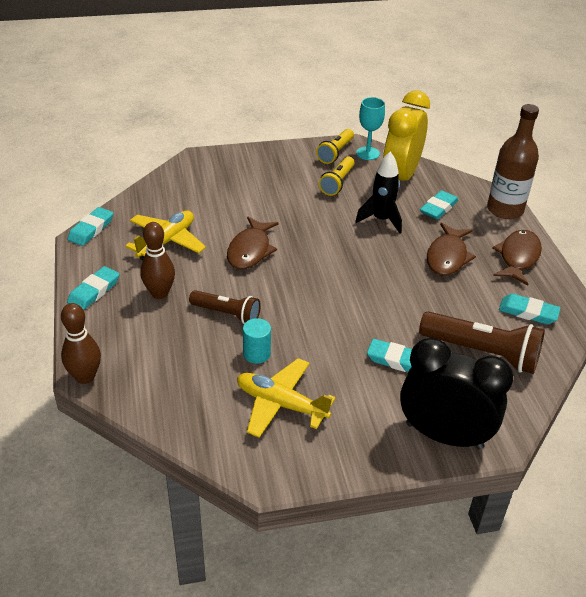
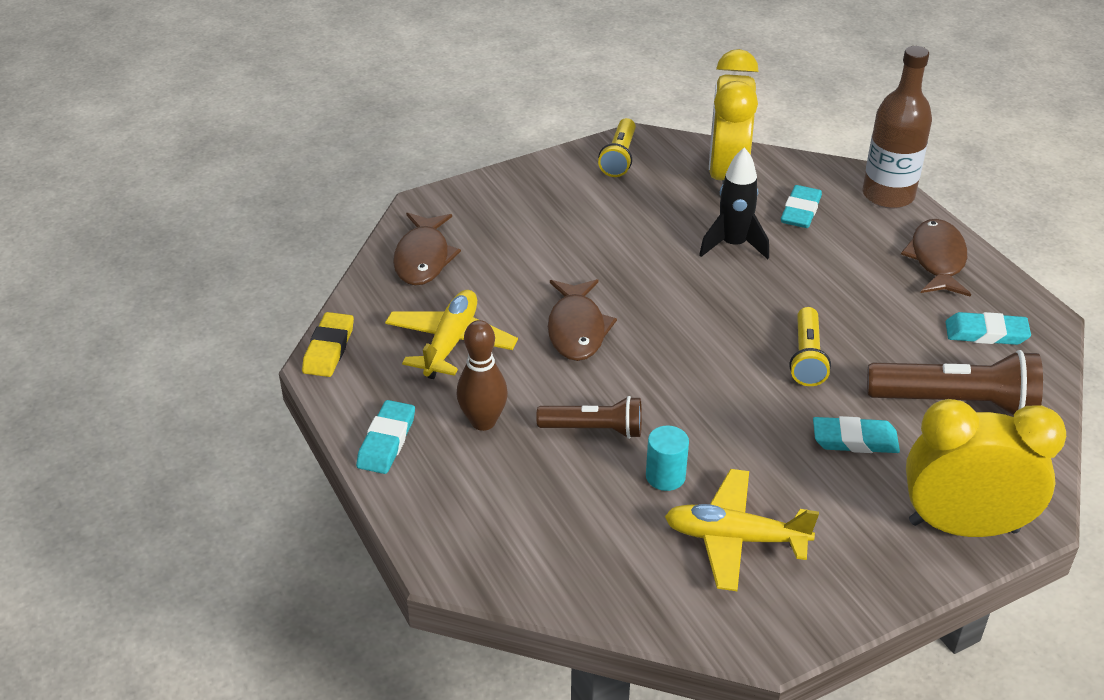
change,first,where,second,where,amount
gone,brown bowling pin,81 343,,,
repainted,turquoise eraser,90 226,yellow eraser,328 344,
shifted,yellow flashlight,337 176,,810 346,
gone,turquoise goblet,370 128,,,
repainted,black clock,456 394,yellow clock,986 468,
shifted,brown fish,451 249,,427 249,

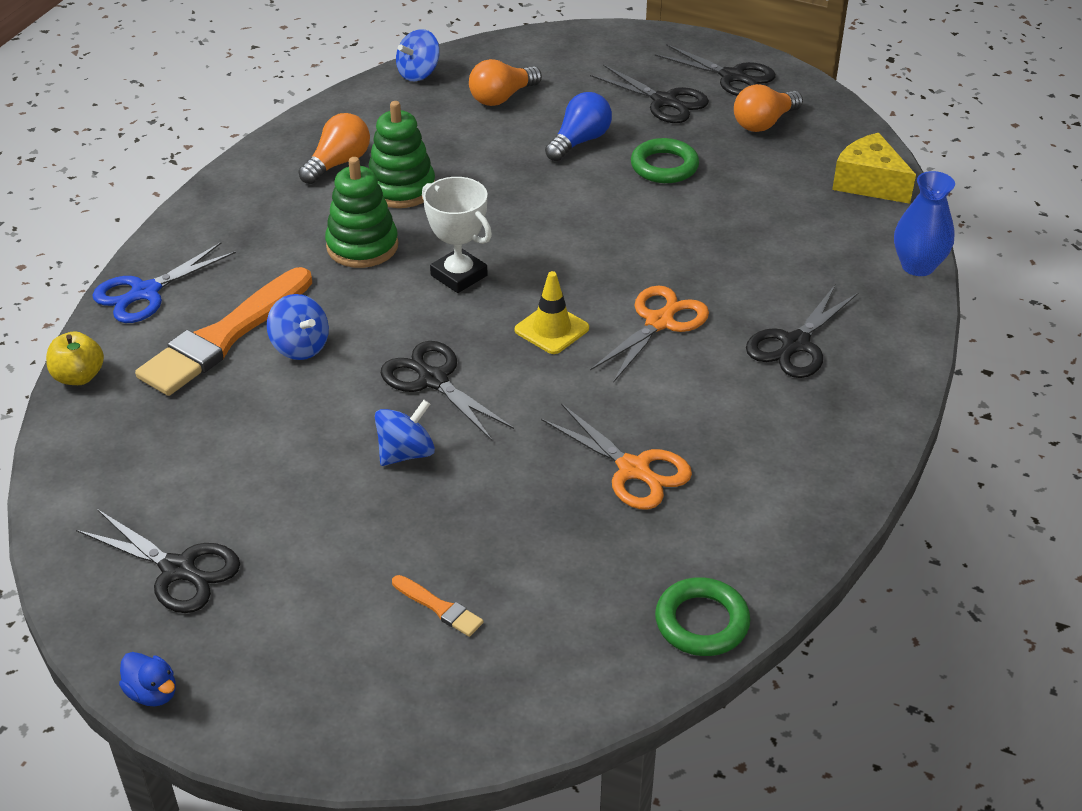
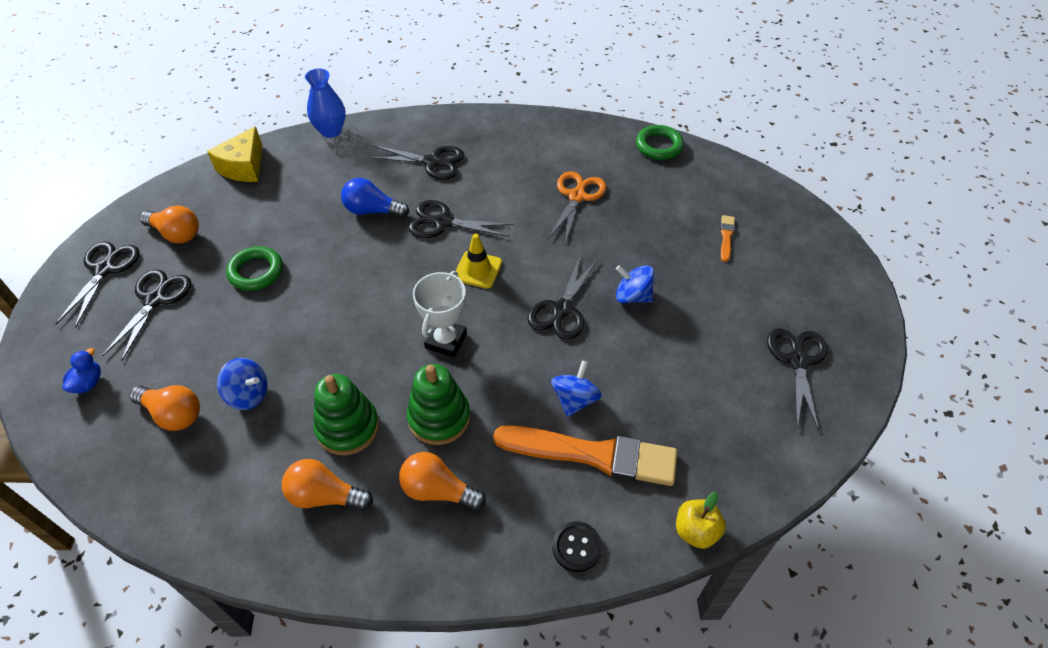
change,first,where,second,where,amount
swapped,blue scissors,164 282,black button,577 547,
shifted,blue duck,147 679,,81 370,
shifted,blue spinning top,418 55,,242 384,
shifted,blue light bulb,578 126,,375 198,
repainted,orange scissors,649 334,black scissors,460 219,
new,,,orange light bulb,442 481,

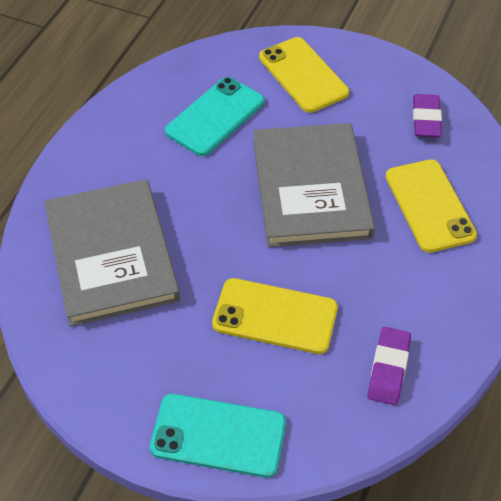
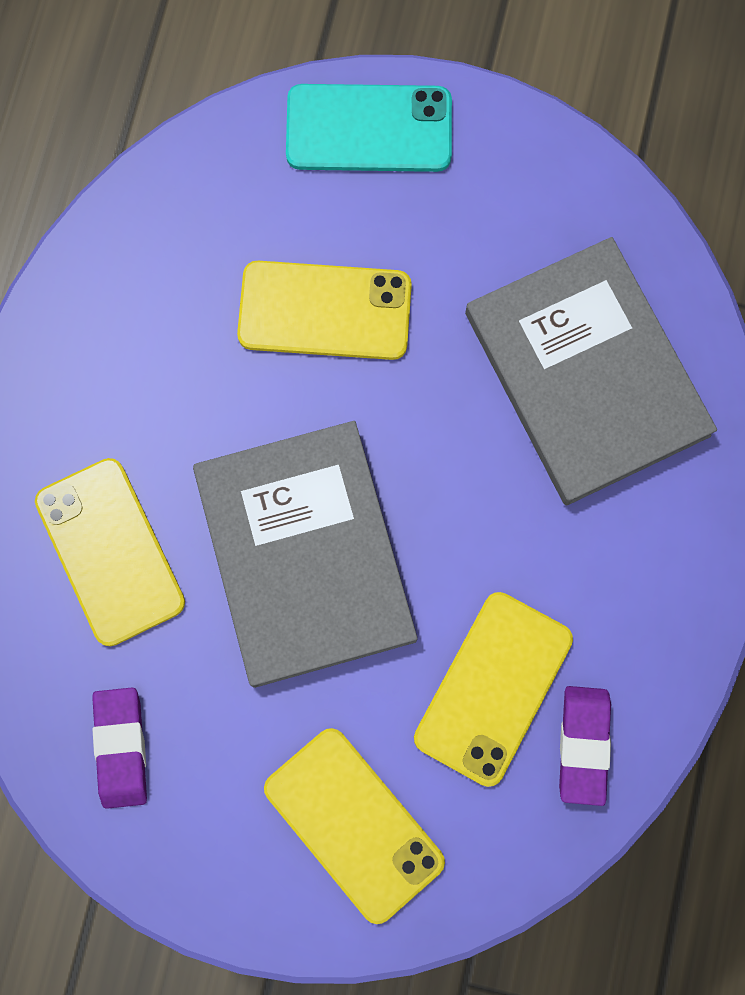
change,first,where,second,where,amount
repainted,turquoise phone,214 116,yellow phone,493 689,
shifted,purple eraser,389 366,,585 746,

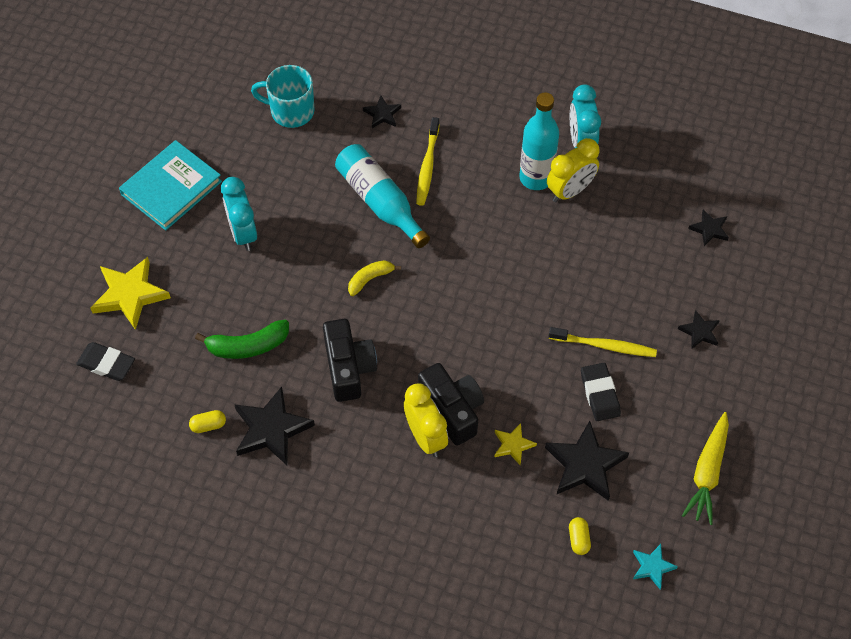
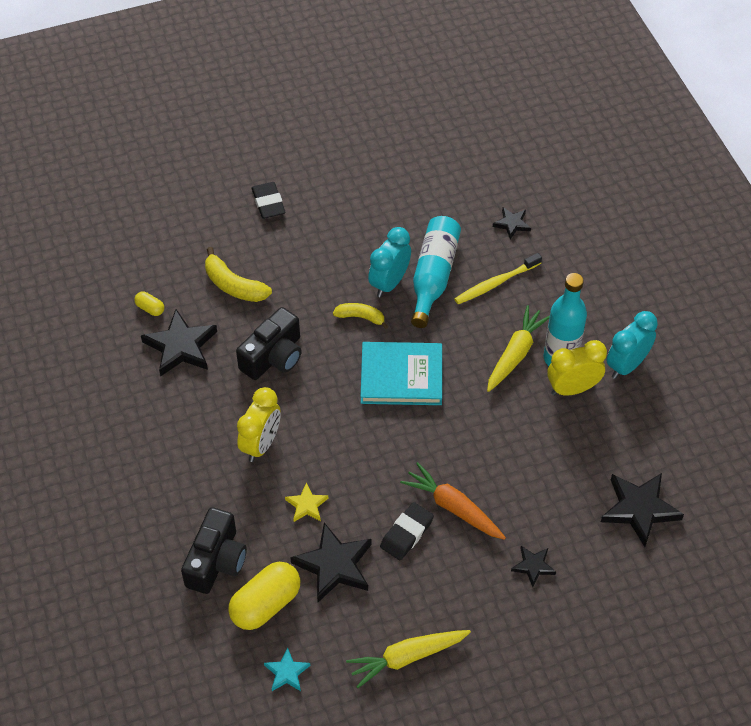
change,first,where,second,where,amount
shifted,black eraser,105 361,,269 200,
gone,yellow star,130 293,,,
shifted,turquoise book,170 185,,401 373,
repainted,green banana,242 339,yellow banana,238 274,
shifted,turquoise clock,239 214,,389 262,
gone,turquoise mug,283 96,,,
shifted,black camera,451 404,,214 550,
rotated,yellow clock,573 170,,577 368,150 degrees clockwise
swapped,yellow toothbrush,602 342,orange carrot,453 501,
scaled,yellow capsule,580 536,,264 596,x2.15
scaled,black star,708 227,,642 510,x1.88
new,,,yellow carrot,518 348,

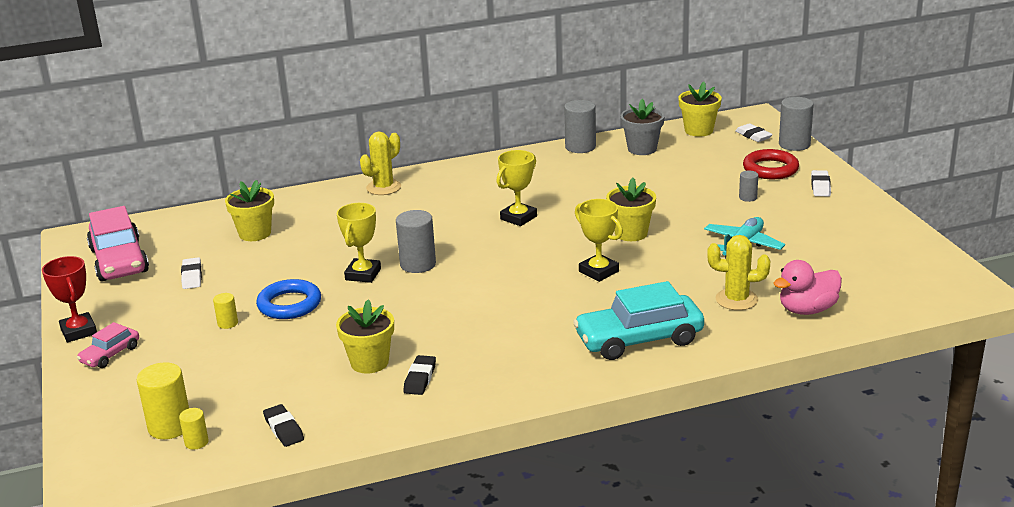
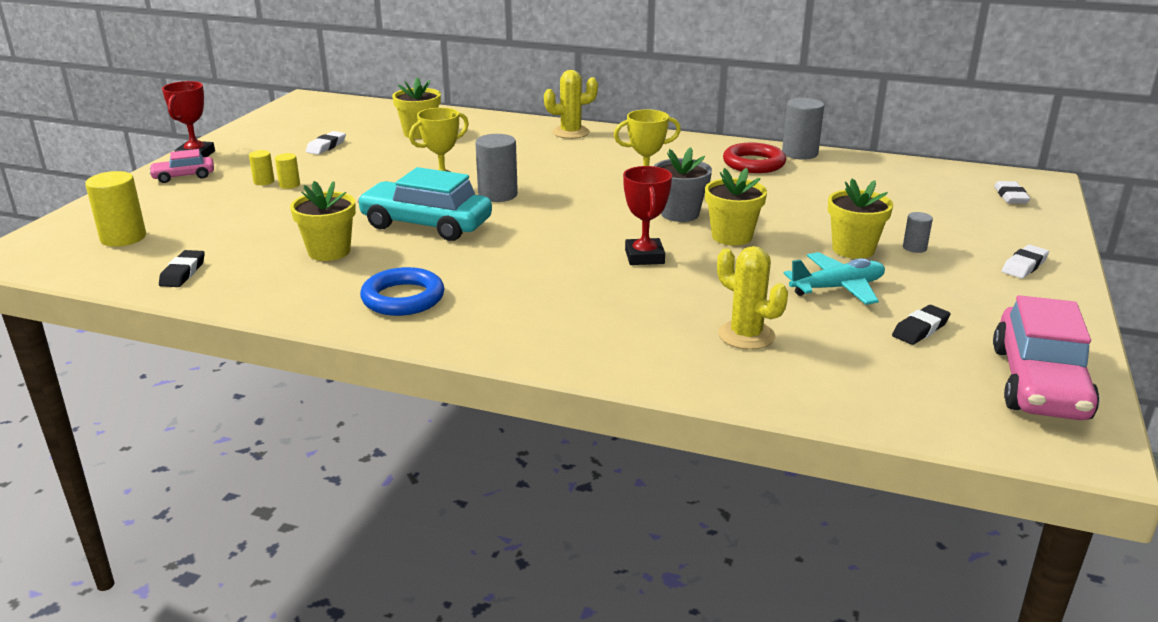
change,first,where,second,where,amount
shifted,pink car,118 243,,1046 357,
shifted,yellow cylinder,194 428,,261 167,
shifted,blue ring,288 299,,402 291,
shifted,black eraser,419 375,,921 325,
shifted,turquoise car,638 320,,424 204,
repainted,yellow trophy,599 240,red trophy,647 215,
shifted,grey flower pot,642 127,,683 184,
shifted,yellow flower pot,700 109,,860 218,
shifted,red ring,771 164,,754 158,
gone,pink duck,807 287,,,
gone,grey cylinder,796 124,,,

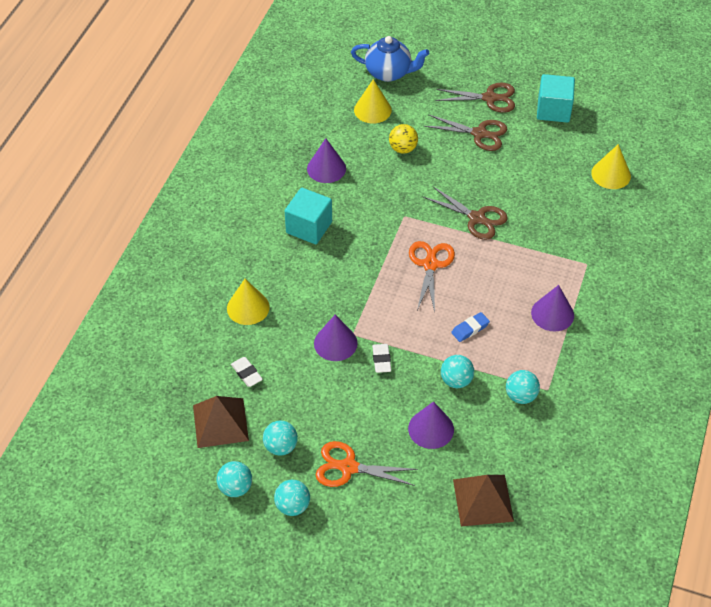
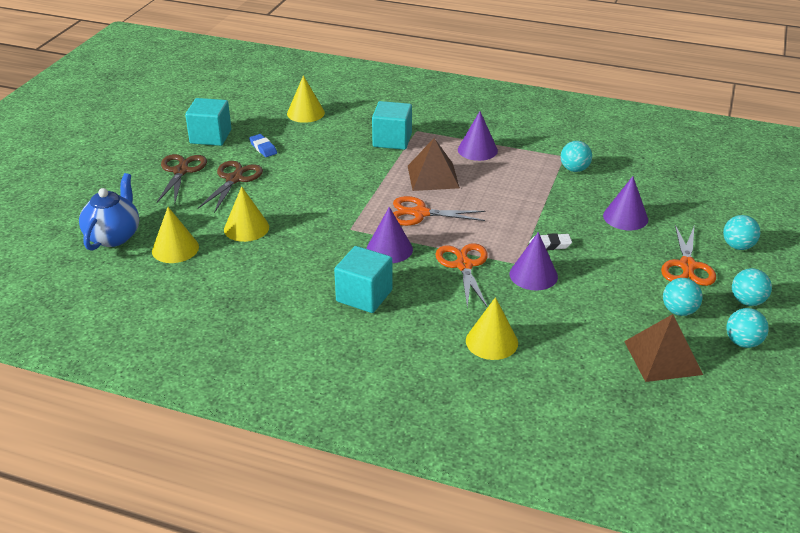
change,first,where,second,where,amount
gone,white eraser,247 372,,,
shifted,purple cone,326 160,,389 235,
swapped,yellow ball,403 139,yellow cone,246 214,
gone,brown scissors,465 213,,,
shifted,turquoise ball,457 371,,741 232,
shifted,blue eraser,470 327,,263 145,
shifted,brown pyramid,483 500,,434 164,
new,,,turquoise cube,392 125,
new,,,orange scissors,462 275,

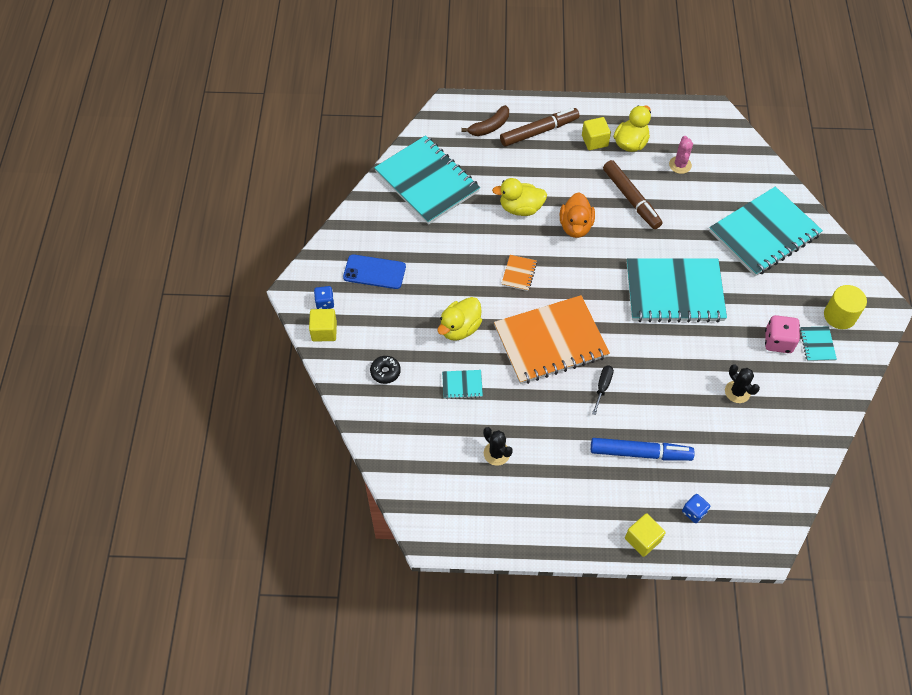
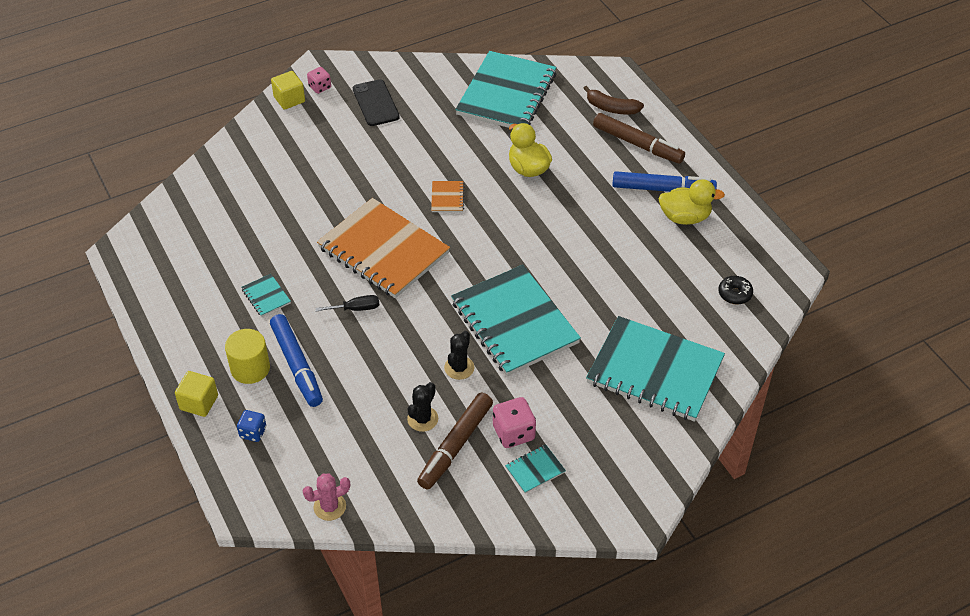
change,first,where,second,where,amount
repainted,blue dice,324 297,pink dice,319 80,
repainted,blue phone,374 271,black phone,376 102,
shifted,black donut,385 370,,735 290,
gone,yellow duck,460 319,,,
shifted,turquoise notebook,462 384,,266 295,
shifted,black cactus,498 446,,459 355,
rotated,orange notebook,519 273,,448 196,75 degrees counterclockwise
gone,orange duck,577 215,,,
swapped,yellow cube,596 133,blue marker,664 181,
shifted,brown marker,632 194,,455 441,
shifted,pink cactus,681 155,,326 497,
shifted,yellow cylinder,845 307,,247 356,

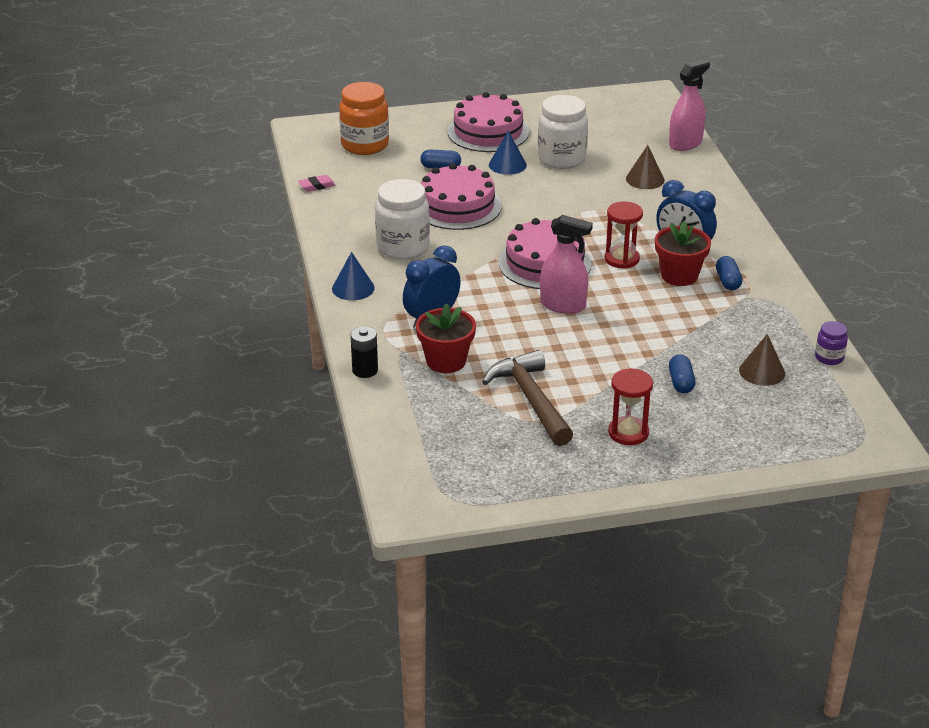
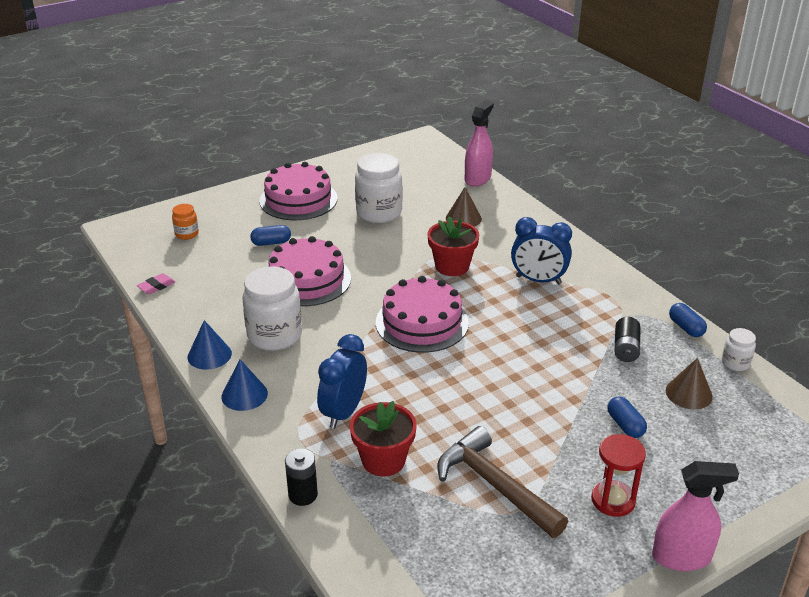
change,first,where,second,where,amount
scaled,orange jar,364 118,,185 222,x0.50
shifted,blue cone,508 153,,210 345,
shifted,pink spray bottle,566 264,,695 516,
gone,red hourglass,623 235,,,
shifted,red flower pot,683 253,,453 246,
shifted,blue capsule,729 273,,688 320,
repainted,purple jar,831 343,white jar,739 349,
new,,,black battery,627 339,

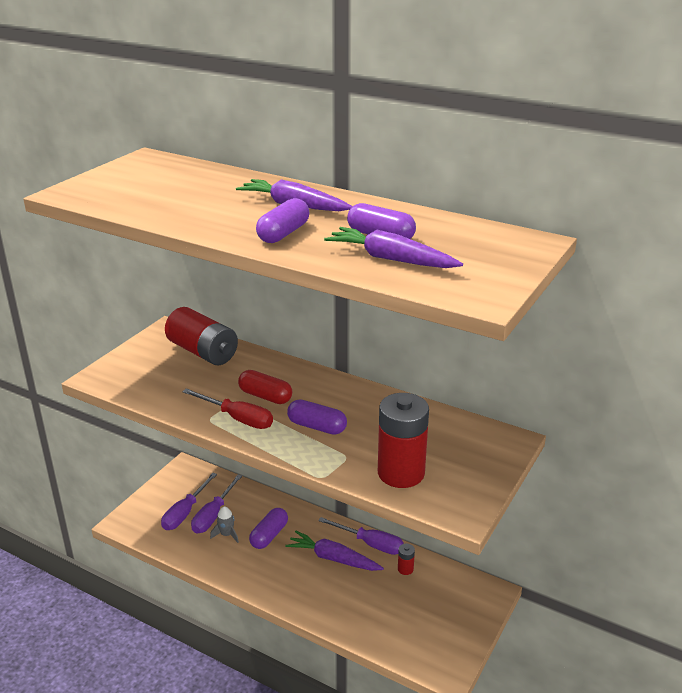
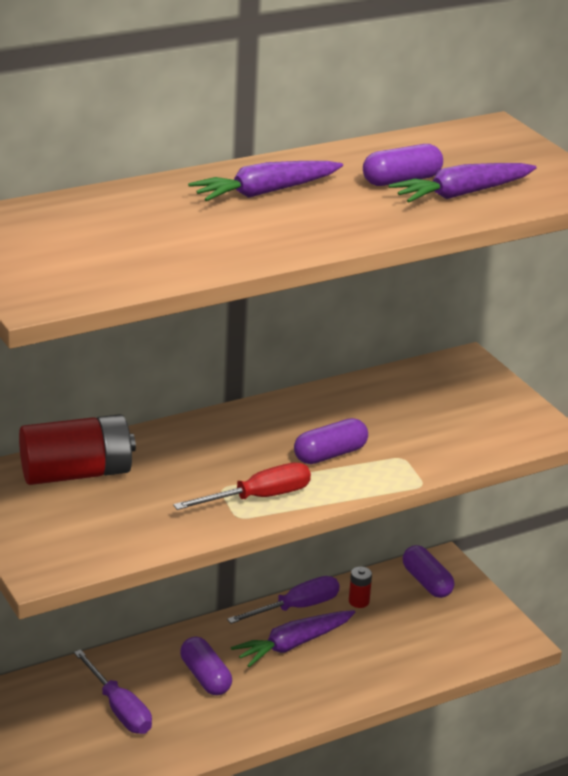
change,first,where,second,where,amount
gone,purple screwdriver,189 501,,,
gone,grey rocket,224 524,,,
gone,red capsule,265 387,,,
shifted,purple capsule,282 220,,428 571,
gone,red battery,403 440,,,

